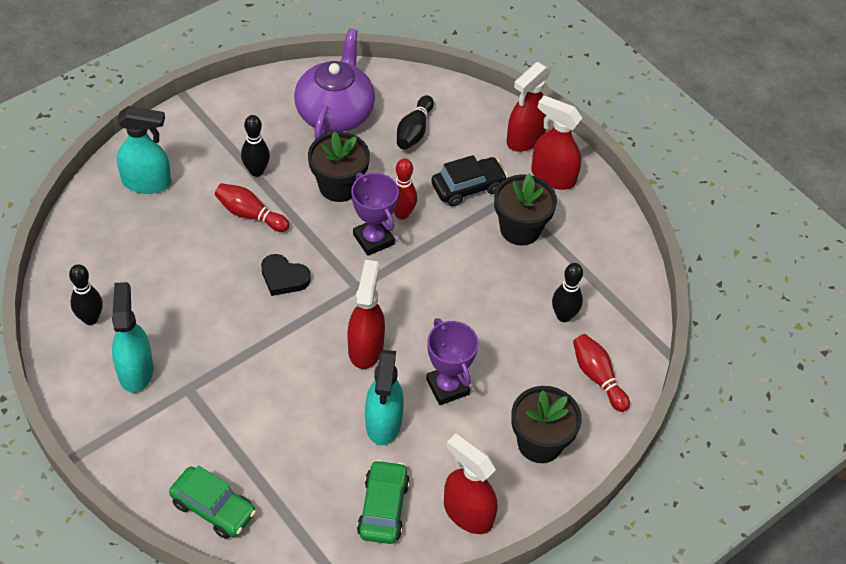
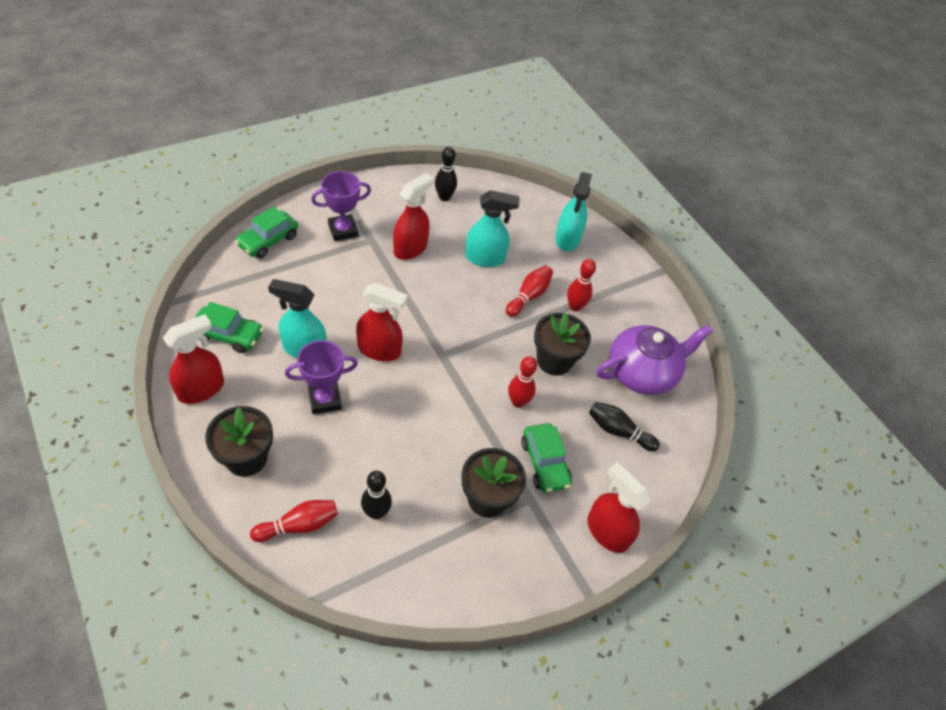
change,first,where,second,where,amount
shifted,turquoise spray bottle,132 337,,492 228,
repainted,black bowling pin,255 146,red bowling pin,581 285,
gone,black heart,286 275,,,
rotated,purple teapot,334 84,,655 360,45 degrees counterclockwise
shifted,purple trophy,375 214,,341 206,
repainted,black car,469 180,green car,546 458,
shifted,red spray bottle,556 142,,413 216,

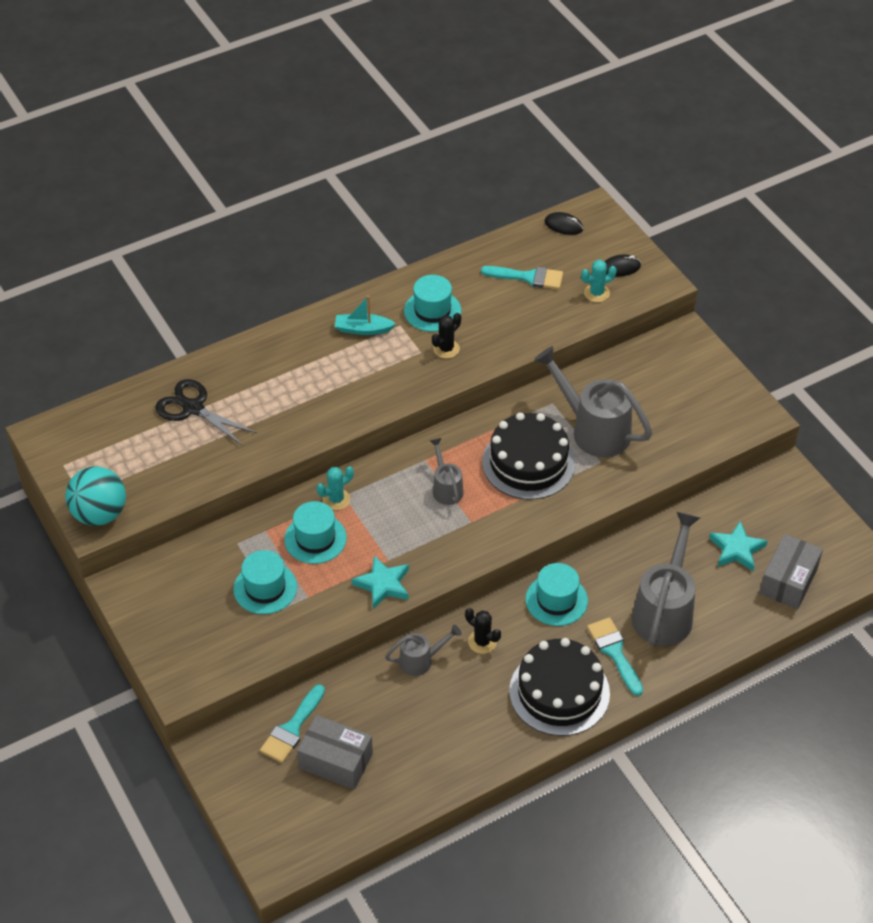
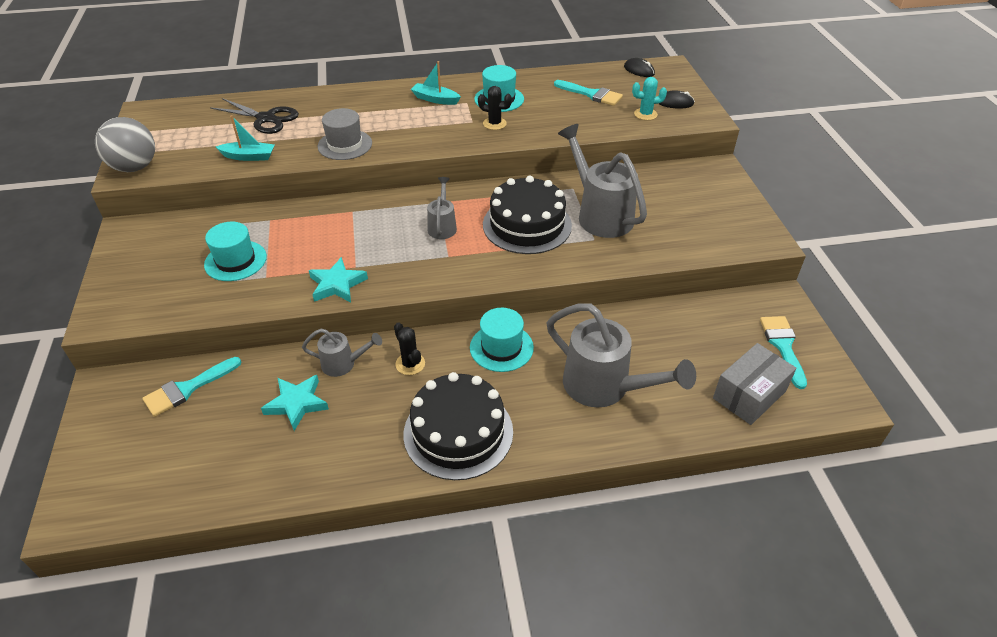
change,first,where,second,where,amount
repainted,turquoise ball,95 496,grey ball,125 144,
rotated,black scissors,206 412,,254 116,150 degrees clockwise
gone,turquoise hat,315 532,,,
gone,grey box,335 752,,,
gone,turquoise cactus,335 488,,,
rotated,black cactus,446 336,,495 108,45 degrees clockwise
shifted,turquoise brush,615 656,,783 352,
rotated,grey watering can,665 579,,621 355,90 degrees clockwise
shifted,turquoise star,738 546,,295 403,
new,,,turquoise boat,245 138,
new,,,grey hat,345 134,

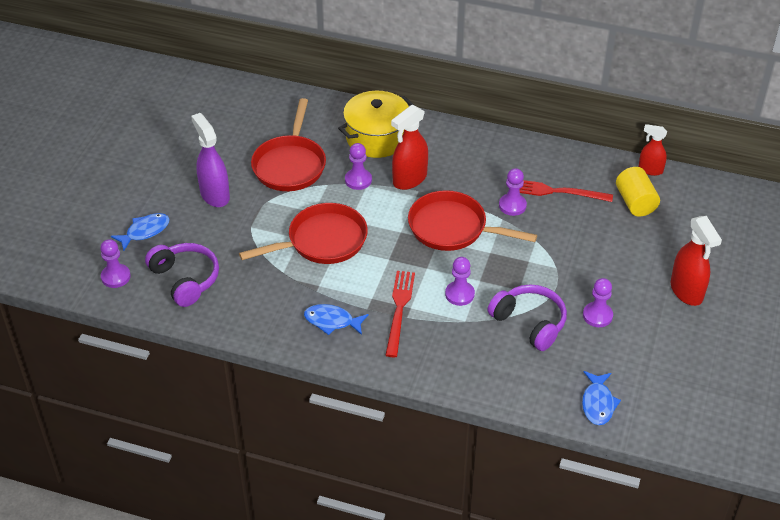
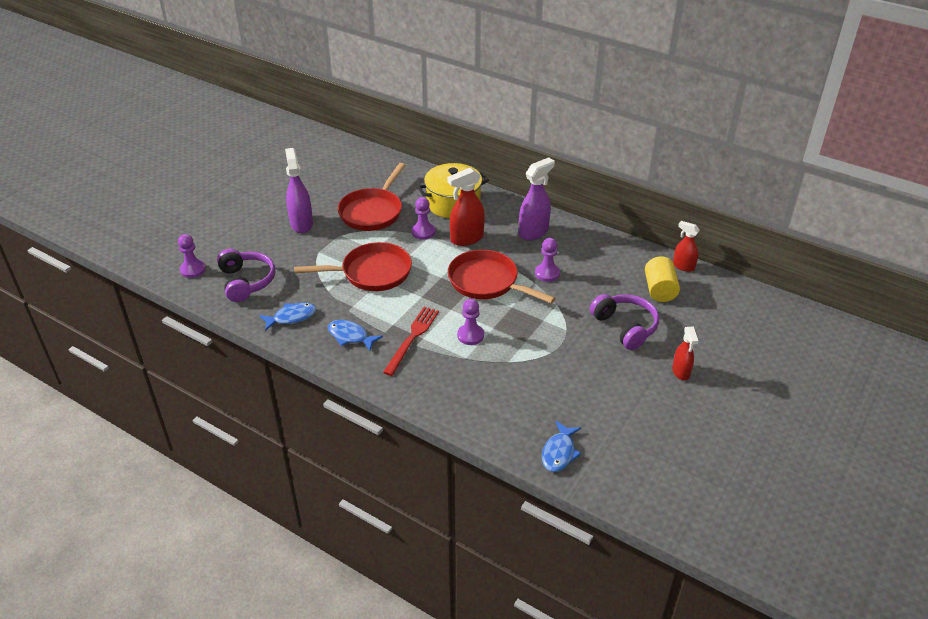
change,first,where,second,where,amount
shifted,blue fish,140 232,,287 317,
shifted,purple headphones,527 317,,624 322,
gone,red fork,566 191,,,
gone,purple pawn,598 302,,,
scaled,red spray bottle,696 261,,685 353,x0.62
new,,,purple spray bottle,537 198,

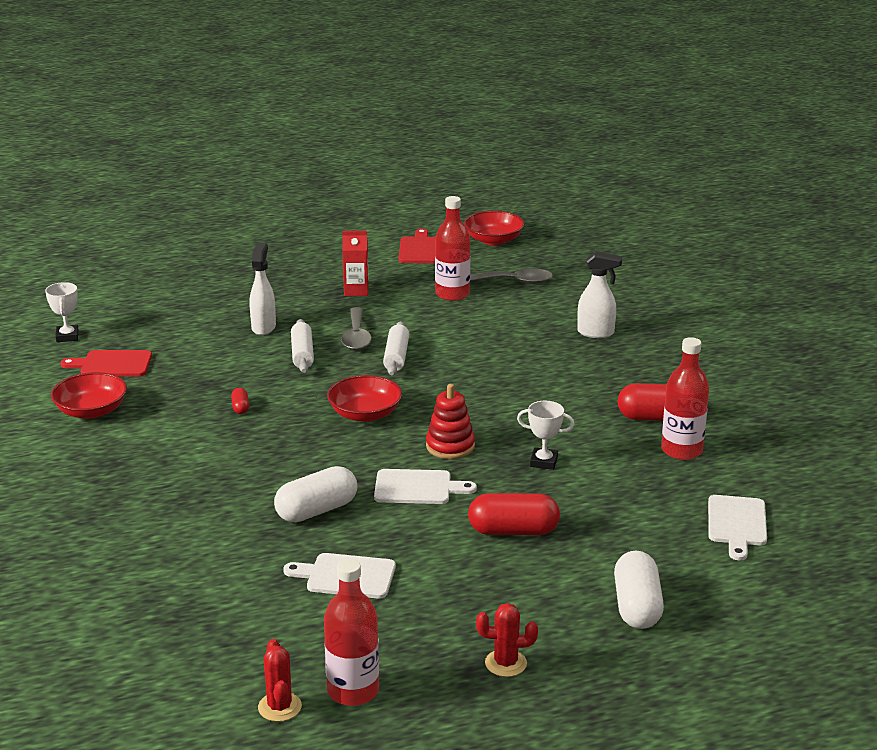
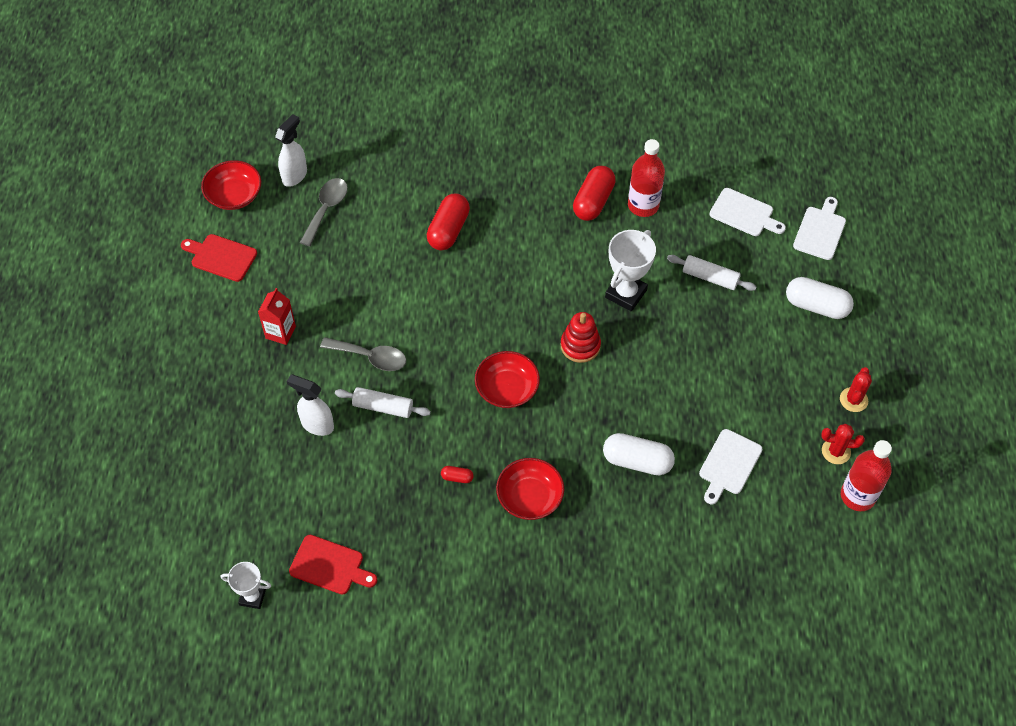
change,first,where,second,where,amount
shifted,red bowl,89 395,,530 489,
rotated,red cutting board,106 363,,333 565,90 degrees counterclockwise
shifted,red cactus,280 680,,843 444,
rotated,white capsule,315 494,,639 454,60 degrees counterclockwise
shifted,white cutting board,425 486,,819 228,
shifted,white rolling pin,396 348,,711 273,
gone,red bottle,452 248,,,
shifted,red capsule,514 514,,448 221,
scaled,white trophy,545 435,,630 271,x1.62
shifted,white spray bottle,599 294,,291 150,

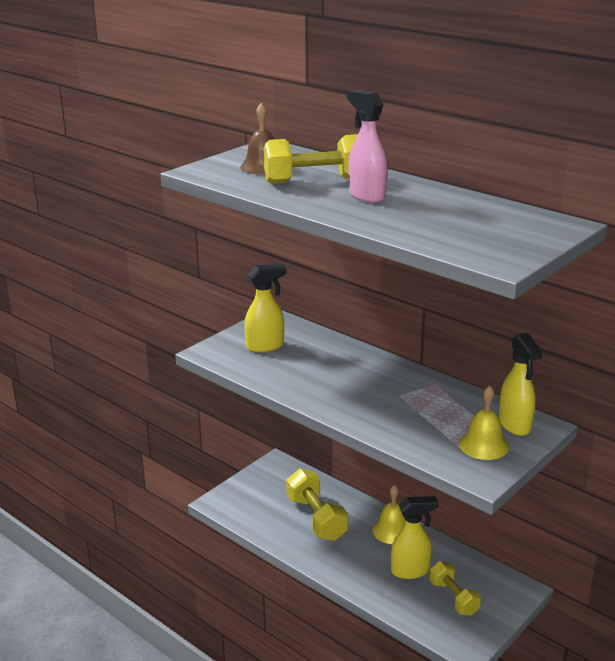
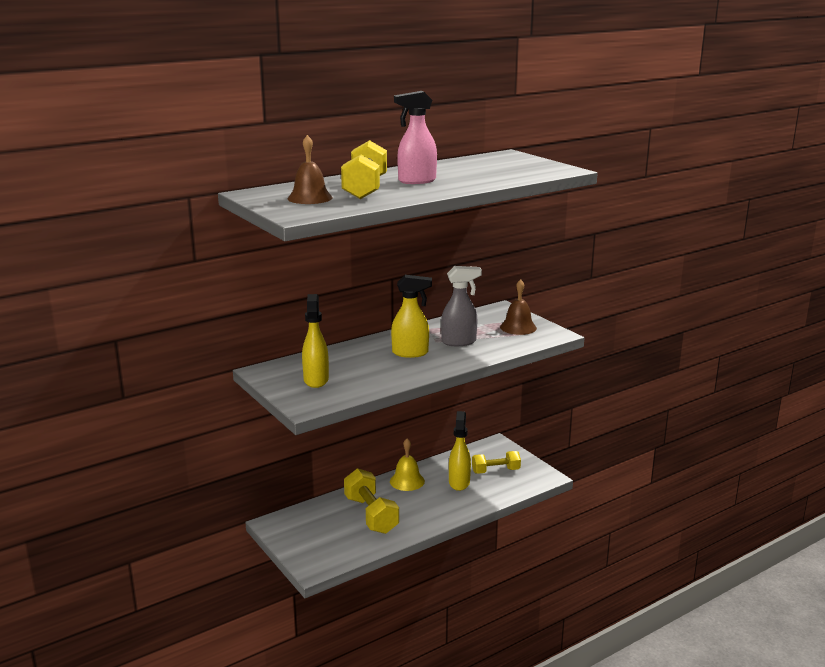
change,first,where,second,where,amount
rotated,yellow dumbbell,317 504,,371 501,75 degrees clockwise
repainted,yellow bell,484 422,brown bell,518 307,
shifted,yellow spray bottle,521 384,,411 316,
new,,,grey spray bottle,461 306,

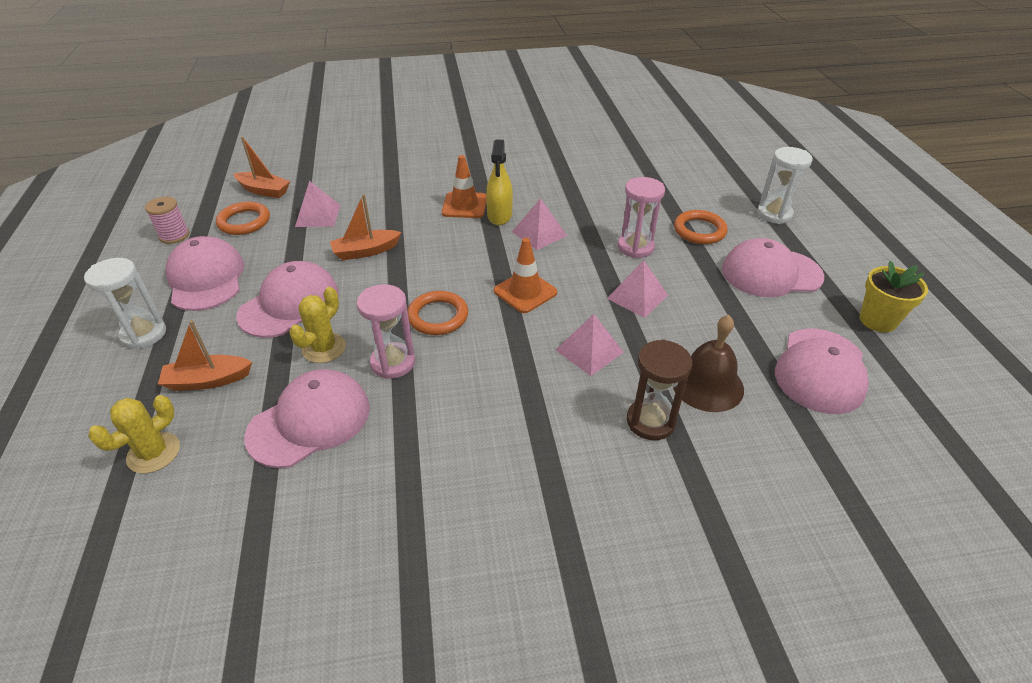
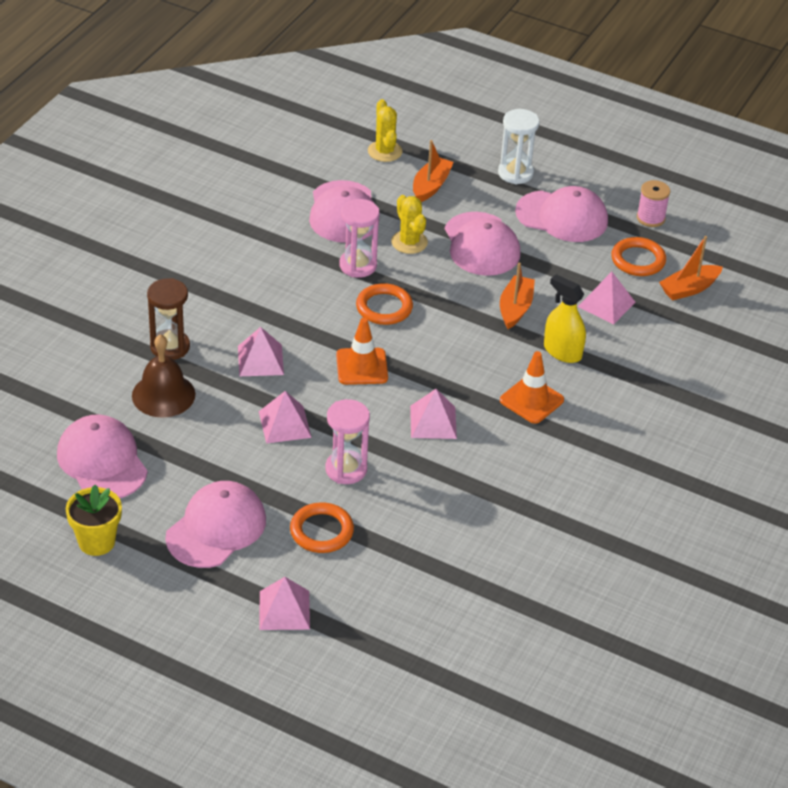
change,first,where,second,where,amount
shifted,yellow spray bottle,499 182,,565 318,
swapped,white hourglass,785 185,pink pyramid,285 603,

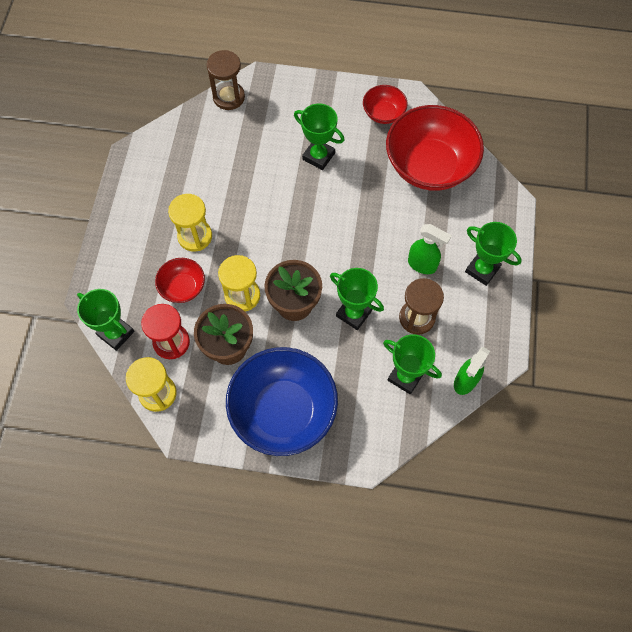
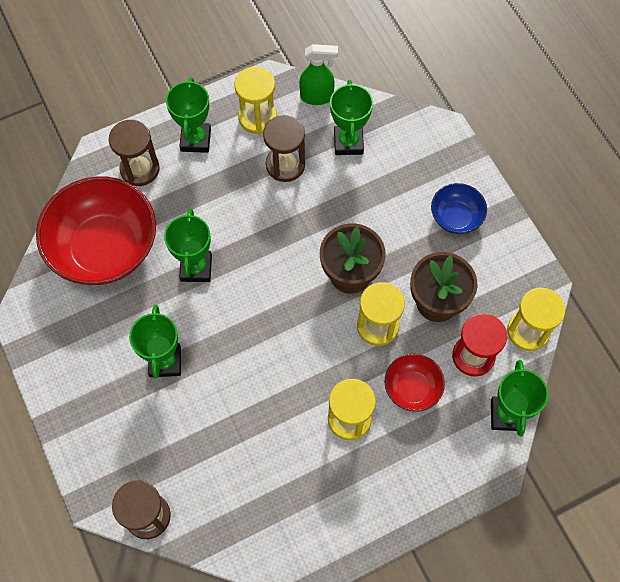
change,first,where,second,where,amount
scaled,blue bowl,282 401,,459 208,x0.48
shifted,green trophy,357 299,,188 245,
gone,red bowl,385 104,,,
gone,green spray bottle,430 249,,,
new,,,brown hourglass,134 153,
new,,,yellow hourglass,255 100,

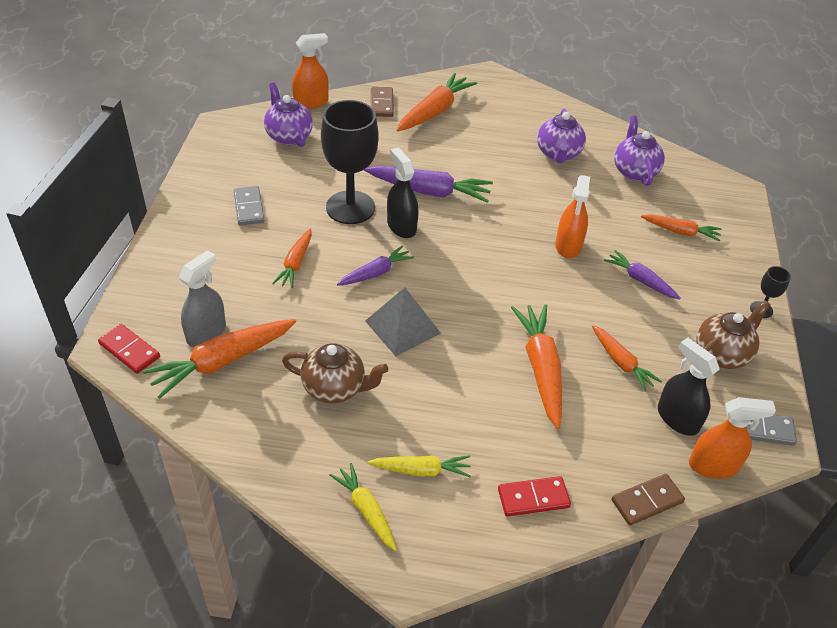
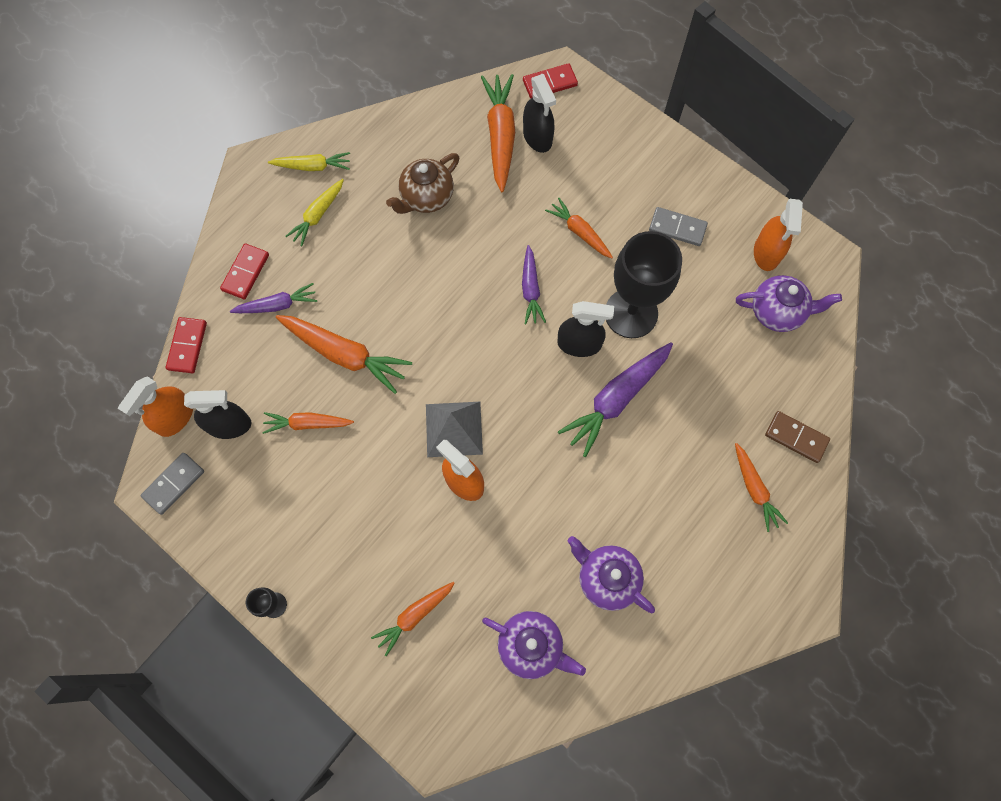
change,first,where,second,where,amount
repainted,grey spray bottle,202 298,black spray bottle,539 114,
shifted,orange spray bottle,310 71,,778 235,
shifted,grey pyramid,403 321,,454 429,
scaled,orange carrot,437 102,,761 487,x0.60
shifted,purple carrot,642 274,,273 298,
repainted,brown domino,648 499,red domino,186 345,
gone,brown teapot,733 334,,,

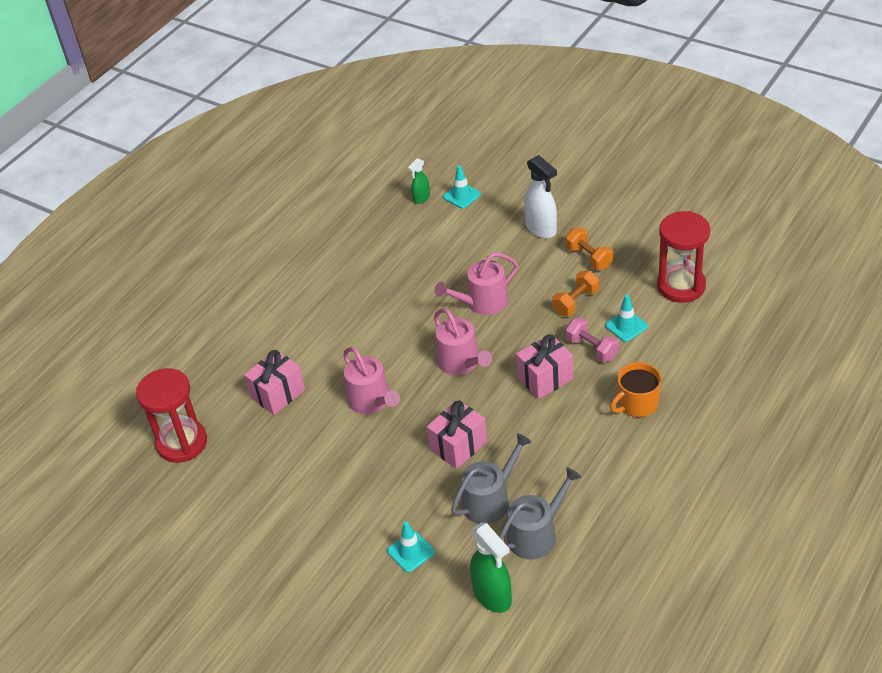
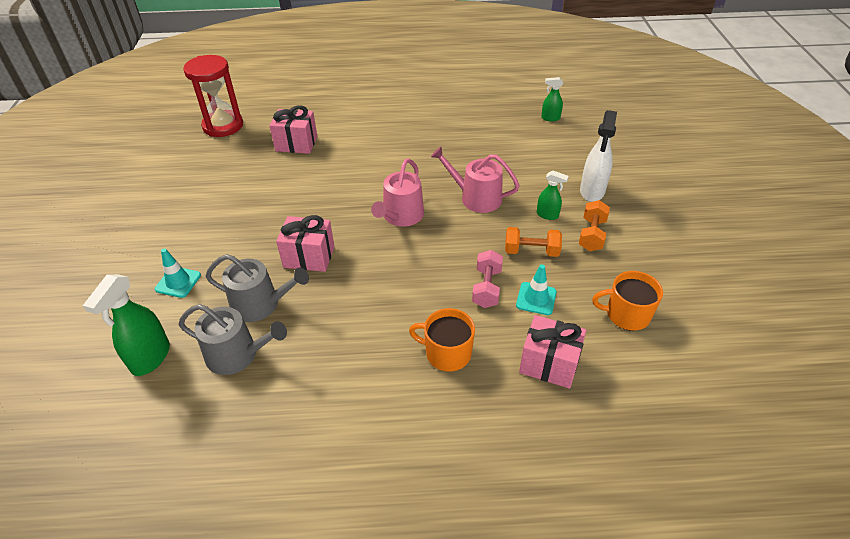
change,first,where,second,where,amount
gone,pink watering can,371 380,,,
gone,turquoise traffic cone,462 187,,,
shifted,pink gift,544 366,,552 352,
swapped,red hourglass,683 257,orange mug,627 301,
new,,,green spray bottle,553 195,

